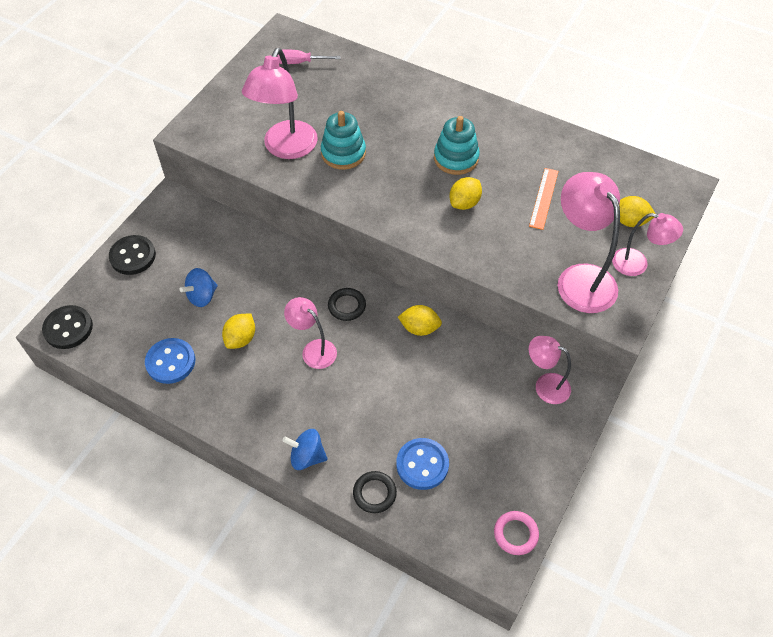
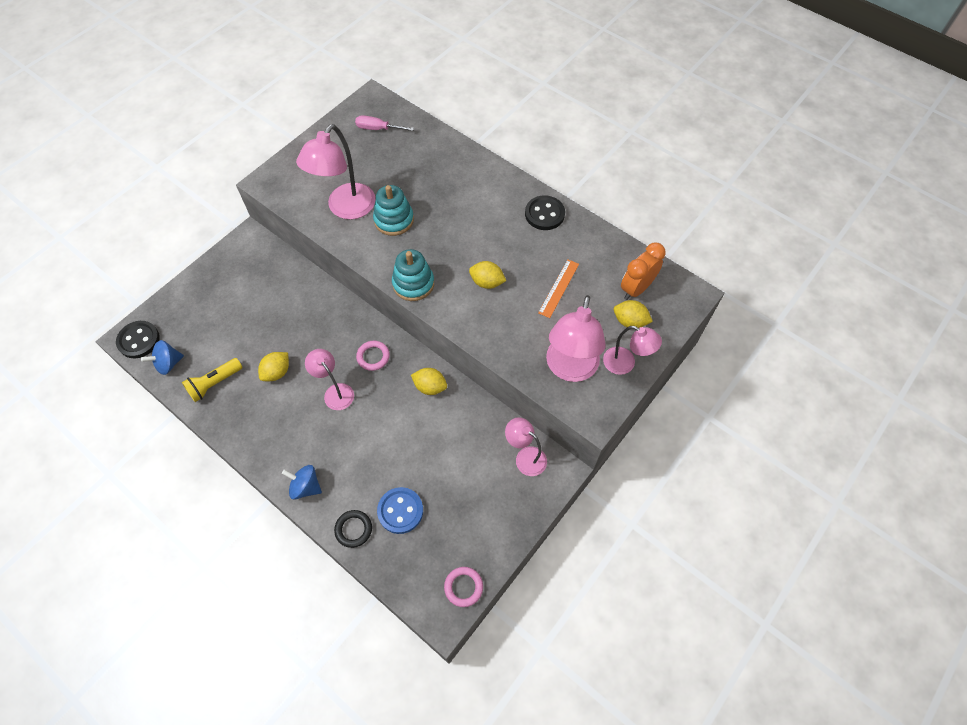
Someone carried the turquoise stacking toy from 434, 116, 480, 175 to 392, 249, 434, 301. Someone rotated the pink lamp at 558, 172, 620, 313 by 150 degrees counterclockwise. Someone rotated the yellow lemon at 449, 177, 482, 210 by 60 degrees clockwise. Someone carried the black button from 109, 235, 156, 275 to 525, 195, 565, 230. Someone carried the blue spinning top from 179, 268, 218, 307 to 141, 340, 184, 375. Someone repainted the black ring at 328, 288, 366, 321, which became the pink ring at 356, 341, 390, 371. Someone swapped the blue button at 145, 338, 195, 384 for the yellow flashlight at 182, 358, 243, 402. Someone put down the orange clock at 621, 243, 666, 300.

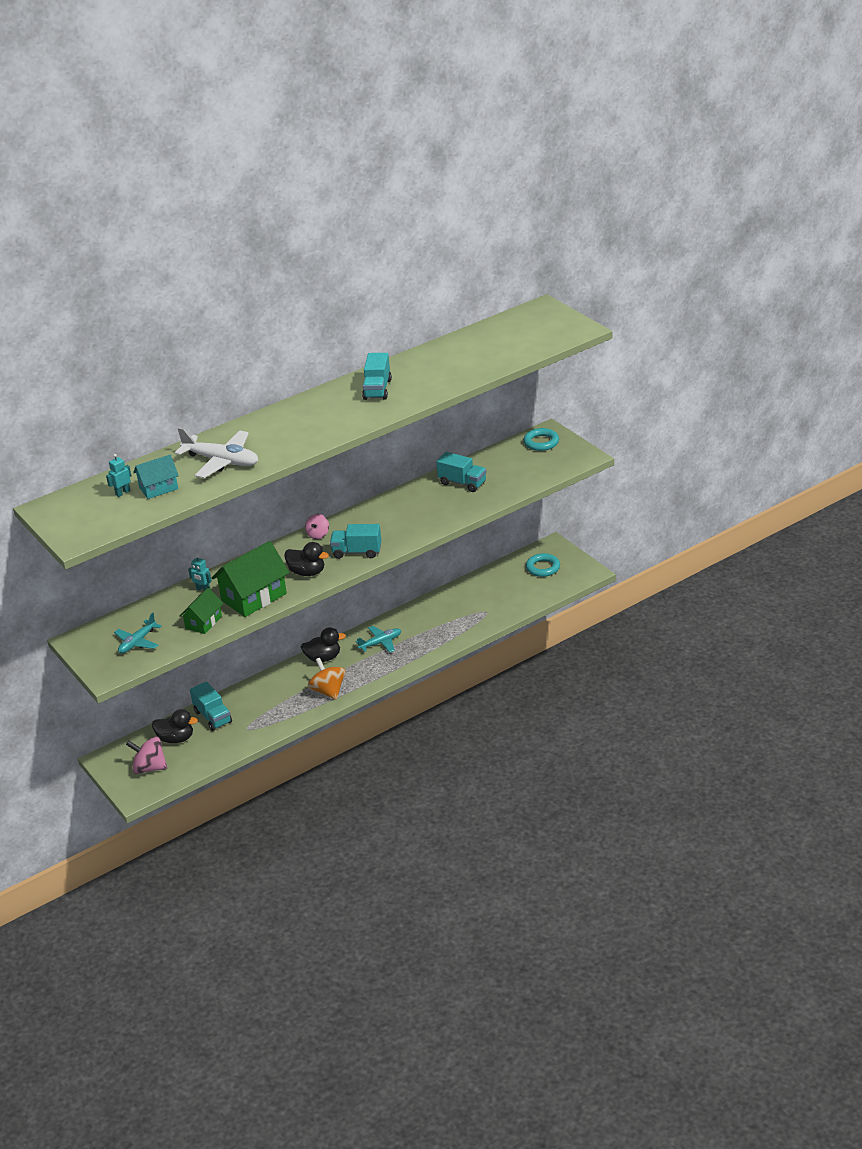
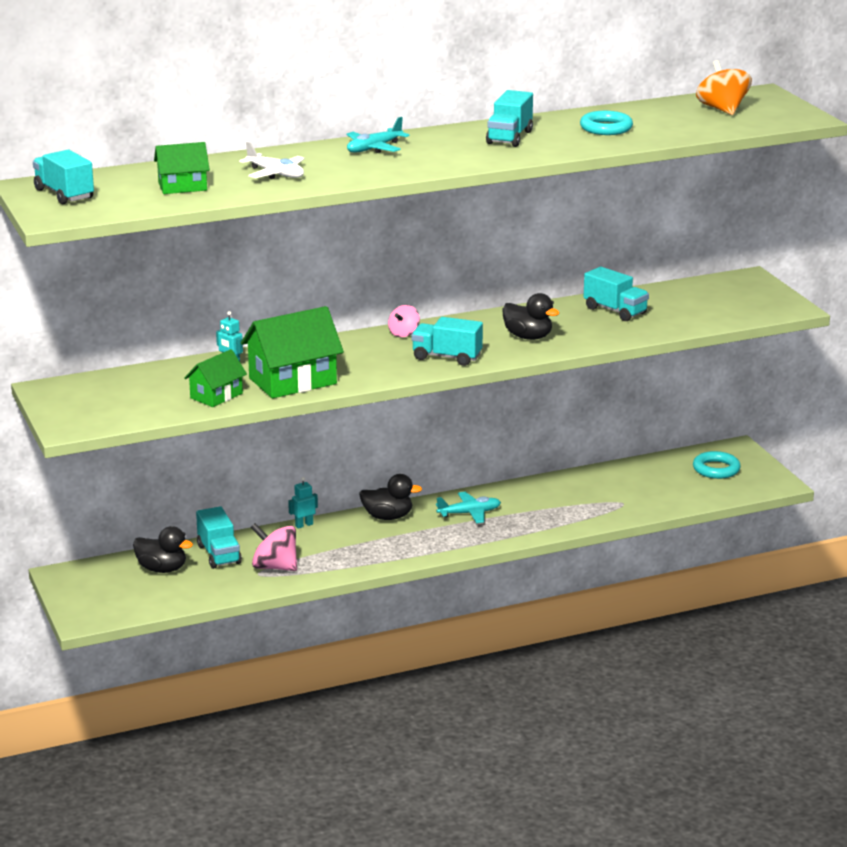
Someone scaled the white plane at 175, 427, 258, 478 by 0.63. Someone carried the turquoise ring from 523, 428, 559, 451 to 580, 111, 633, 135. Someone carried the turquoise robot from 106, 454, 131, 497 to 288, 477, 318, 529. Someone repainted the turquoise house at 133, 455, 179, 499, which became the green house at 154, 142, 210, 194. Someone carried the black duck from 284, 542, 329, 576 to 502, 293, 559, 340. Someone carried the turquoise plane from 114, 613, 162, 654 to 347, 117, 410, 153. Someone carried the orange spinning top from 308, 658, 346, 700 to 696, 60, 752, 115. Someone carried the pink spinning top from 126, 737, 167, 774 to 251, 523, 297, 571. Someone put down the turquoise truck at 33, 150, 94, 204.

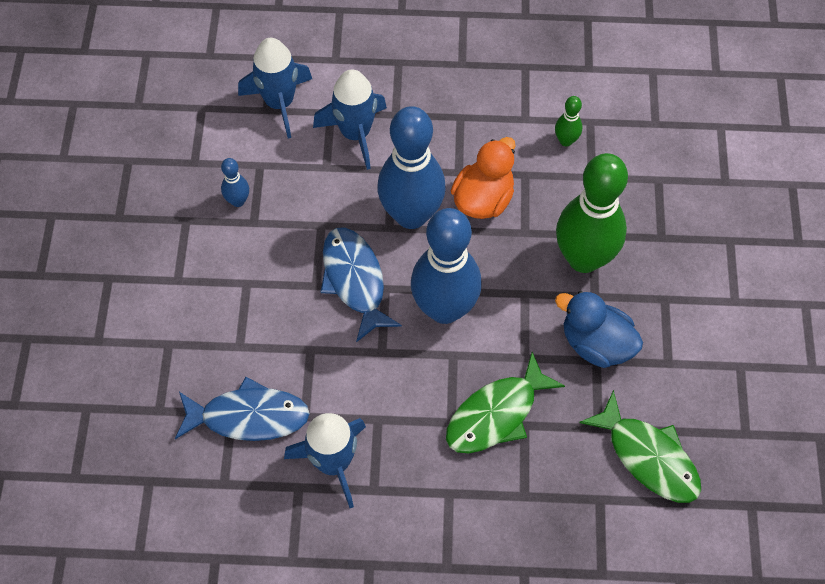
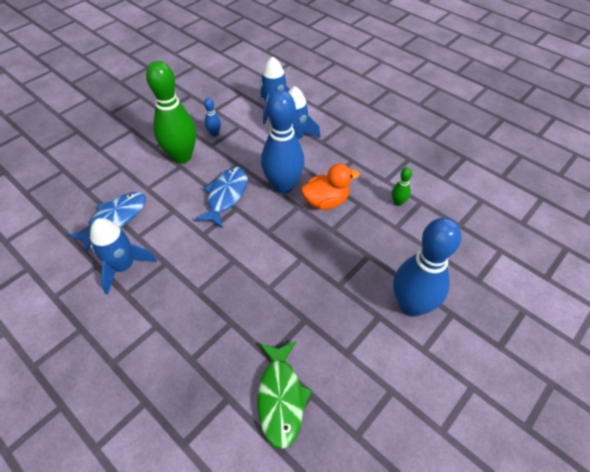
Someone carried the green bowling pin from 556, 153, 628, 273 to 146, 61, 196, 164. Someone carried the blue bowling pin from 411, 208, 482, 324 to 393, 218, 461, 317. Someone took away the blue duck at 555, 291, 643, 368. Someone took away the green fish at 446, 352, 565, 454. Someone rotated the blue fish at 175, 377, 310, 441 by 90 degrees counterclockwise.

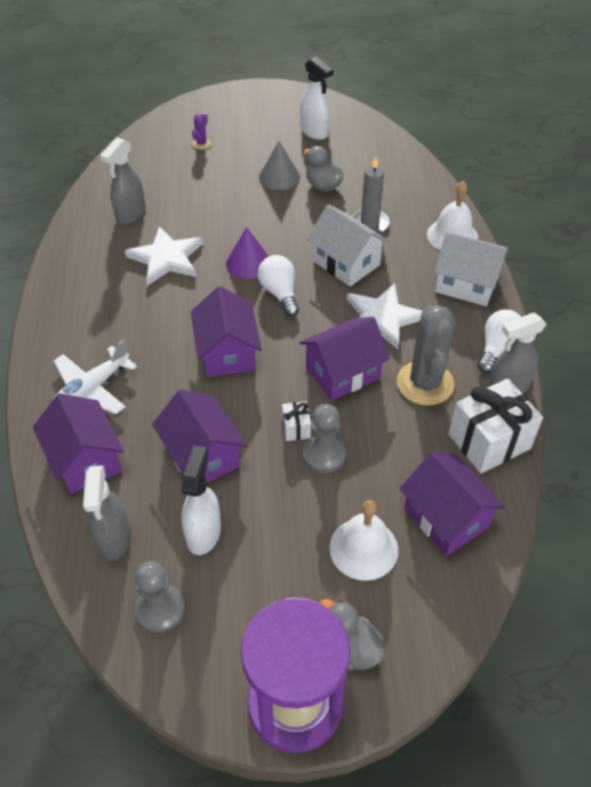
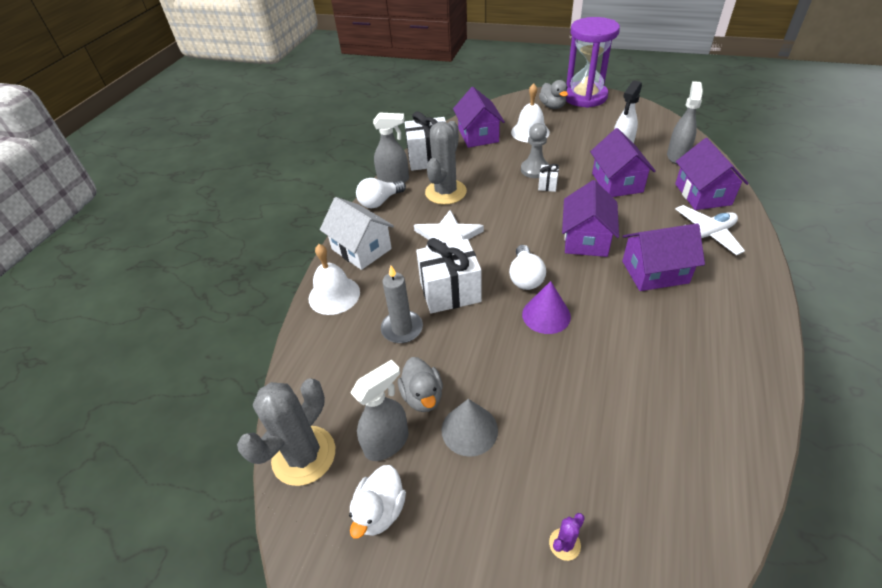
Someone swapped the white spray bottle at 300, 56, 334, 140 for the white duck at 349, 465, 406, 539. Someone carried the grey spray bottle from 100, 137, 146, 224 to 350, 360, 409, 461. Someone swapped the white house at 307, 204, 389, 286 for the white gift at 416, 238, 482, 313. Someone took away the white star at 125, 226, 203, 286. Someone carried the purple house from 300, 317, 390, 401 to 622, 223, 705, 291. Someone took away the grey pawn at 135, 561, 185, 633. Someone put down the grey cactus at 237, 378, 335, 486.

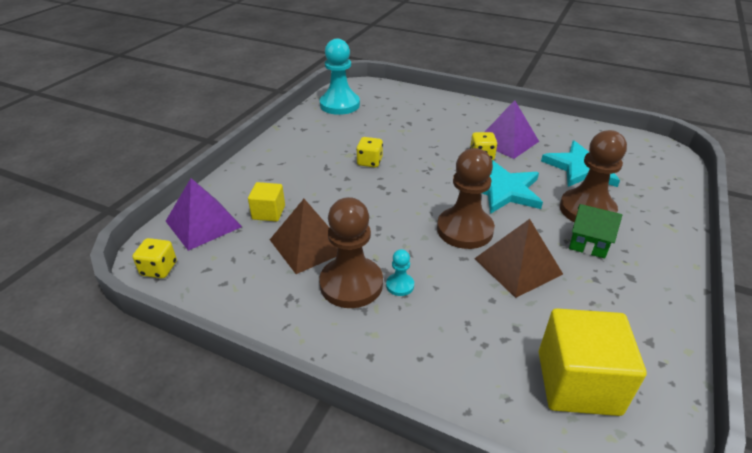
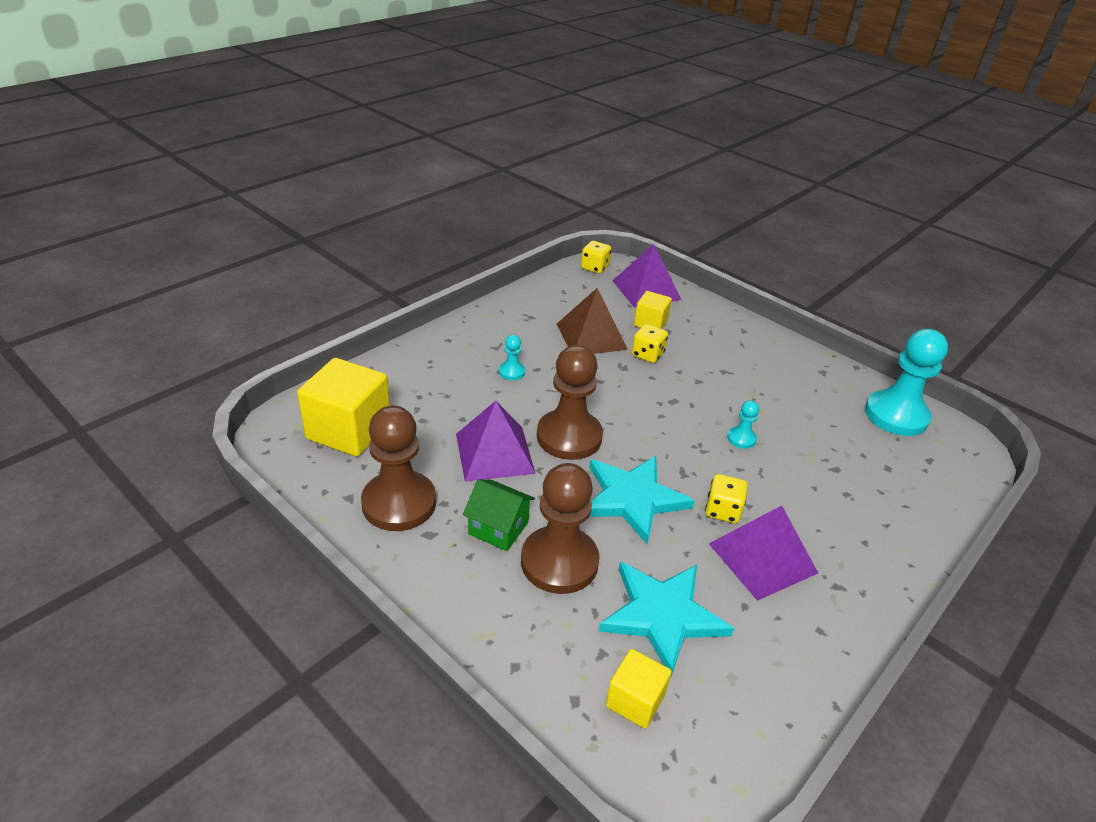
Someone carried the yellow dice from 356, 137, 383, 167 to 632, 324, 668, 363. Someone carried the brown pawn from 319, 197, 383, 308 to 361, 405, 436, 531. Someone rotated the green house at 569, 204, 622, 258 by 75 degrees clockwise. Someone repainted the brown pyramid at 474, 219, 563, 298, which became the purple pyramid at 456, 401, 535, 481. Someone put down the turquoise pawn at 727, 400, 759, 449. Someone put down the yellow cube at 606, 649, 672, 729.

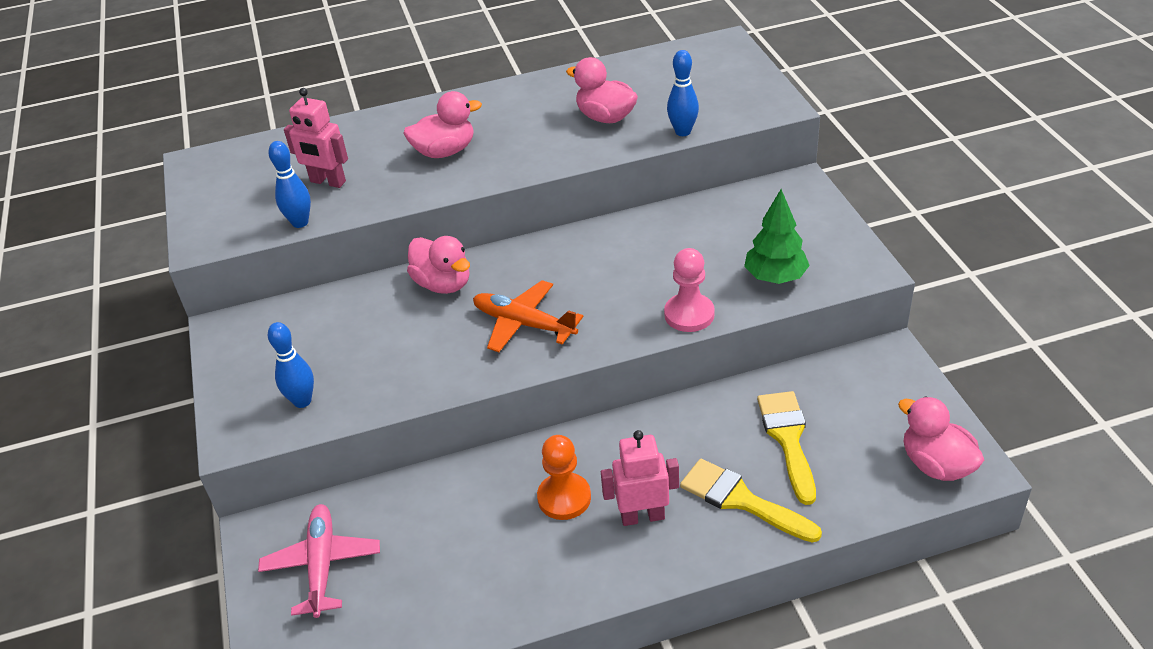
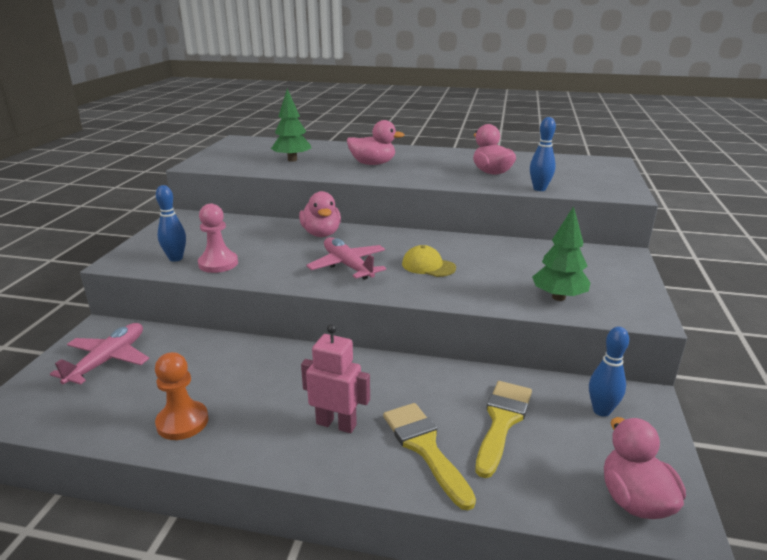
Someone swapped the pink robot at 284, 88, 348, 188 for the green tree at 271, 89, 311, 162. Someone carried the blue bowling pin from 268, 141, 311, 228 to 589, 327, 629, 417. Someone carried the pink pawn from 664, 248, 715, 332 to 198, 204, 238, 273. Someone repainted the orange plane at 473, 280, 583, 352, which became the pink plane at 306, 237, 386, 280. Someone carried the orange pawn from 537, 435, 591, 520 to 155, 352, 209, 440. Someone put down the yellow cap at 402, 245, 456, 277.

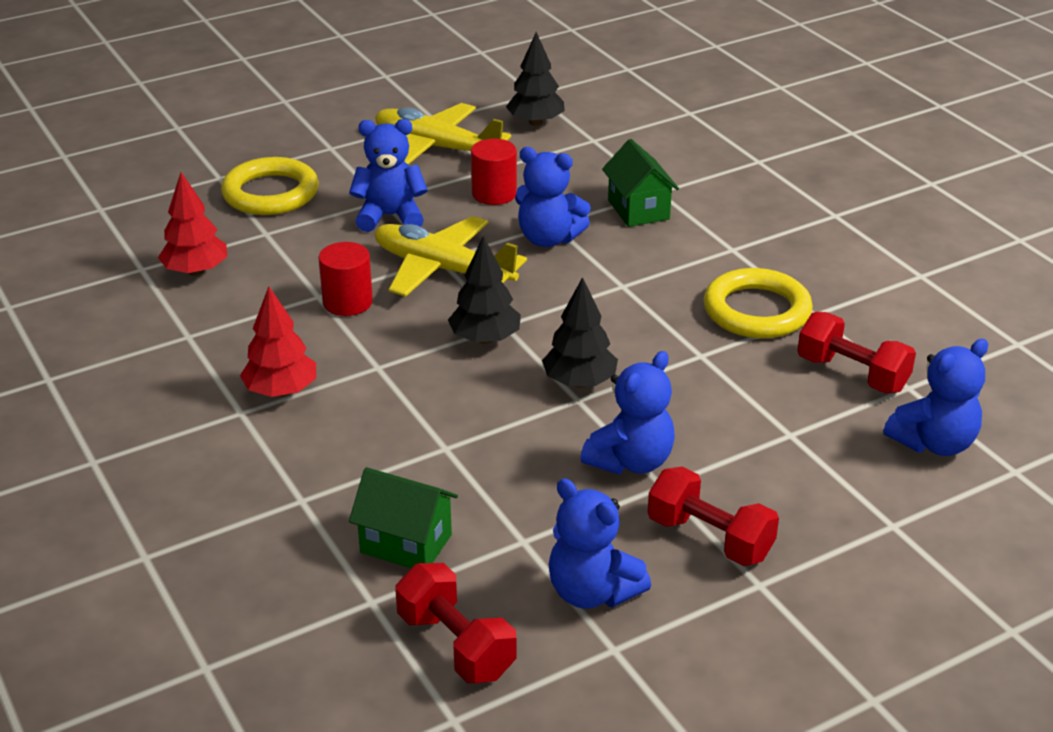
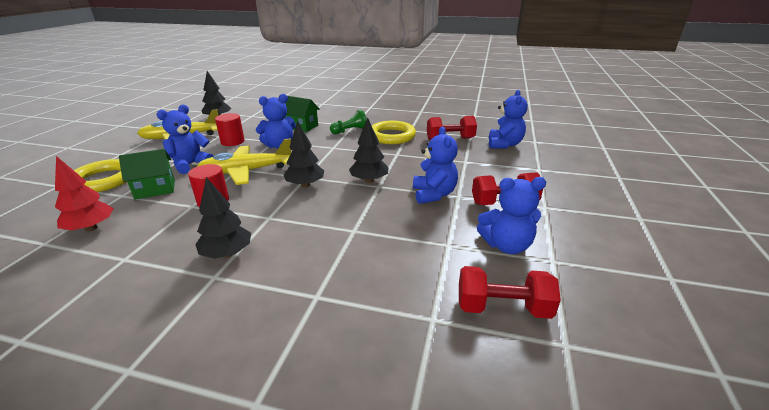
Someone repainted the red tree at 240, 286, 316, 397, which became the black tree at 195, 177, 251, 259. Someone carried the green house from 349, 467, 458, 568 to 119, 149, 175, 199. Someone put down the green pawn at 330, 109, 367, 134.

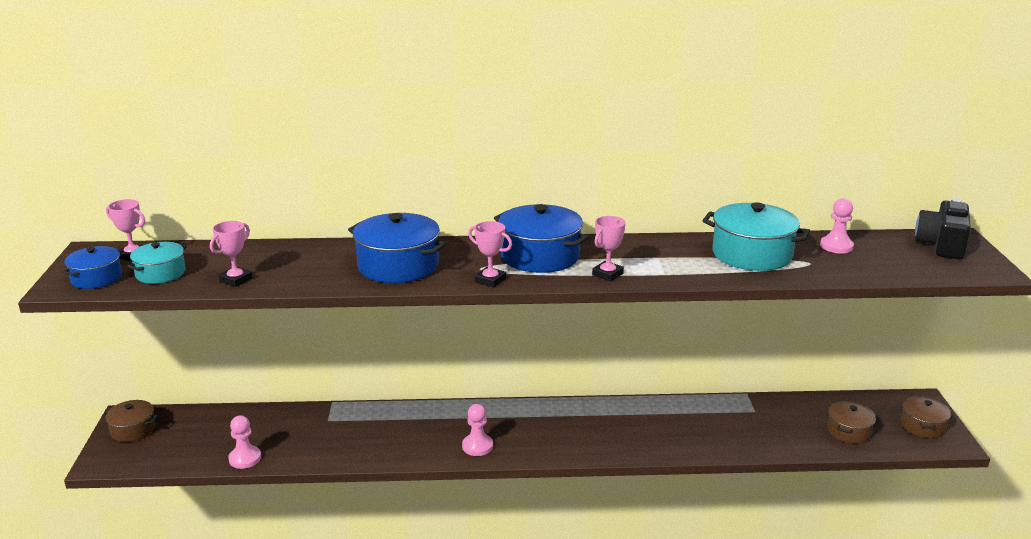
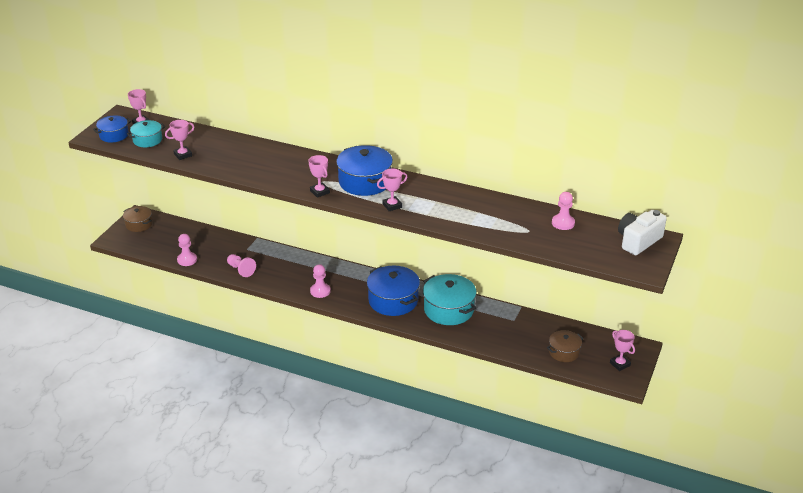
Someone repainted the black camera at 915, 198, 971, 259, which became the white camera at 618, 210, 667, 255. Someone carried the turquoise pot from 702, 203, 810, 271 to 423, 274, 477, 325. Someone carried the blue pot from 348, 213, 447, 283 to 367, 266, 420, 316. Someone swapped the brown pot at 901, 396, 951, 438 for the pink trophy at 610, 330, 635, 371. Someone put down the pink pawn at 227, 254, 256, 277.

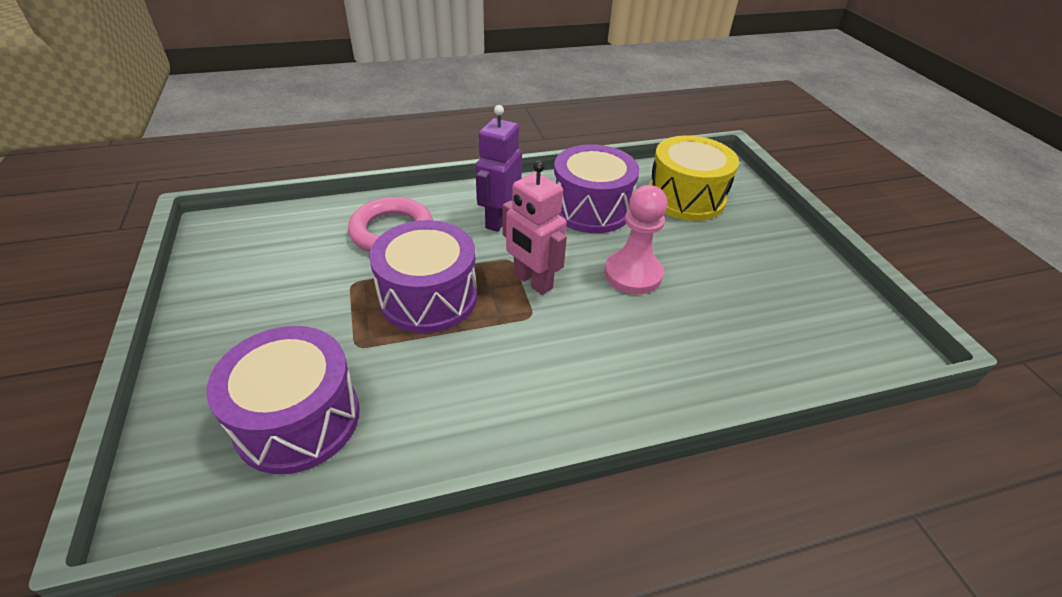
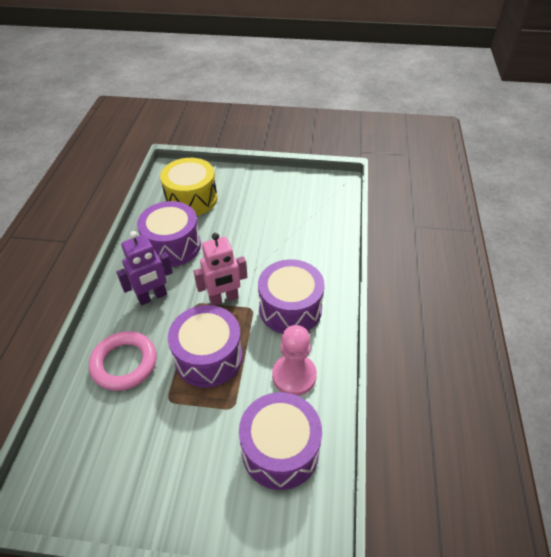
Someone rotated the purple robot at 475, 105, 522, 232 by 75 degrees counterclockwise. Someone carried the pink pawn from 604, 185, 667, 294 to 272, 325, 317, 396. Someone put down the purple drum at 258, 259, 325, 334.

